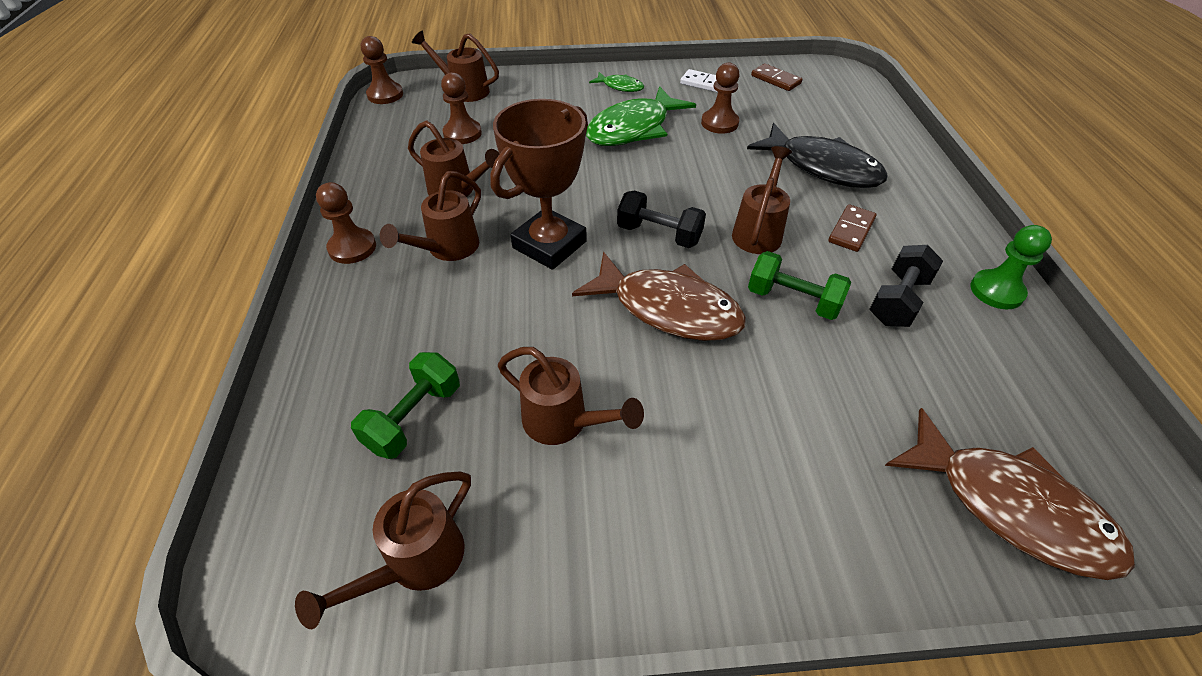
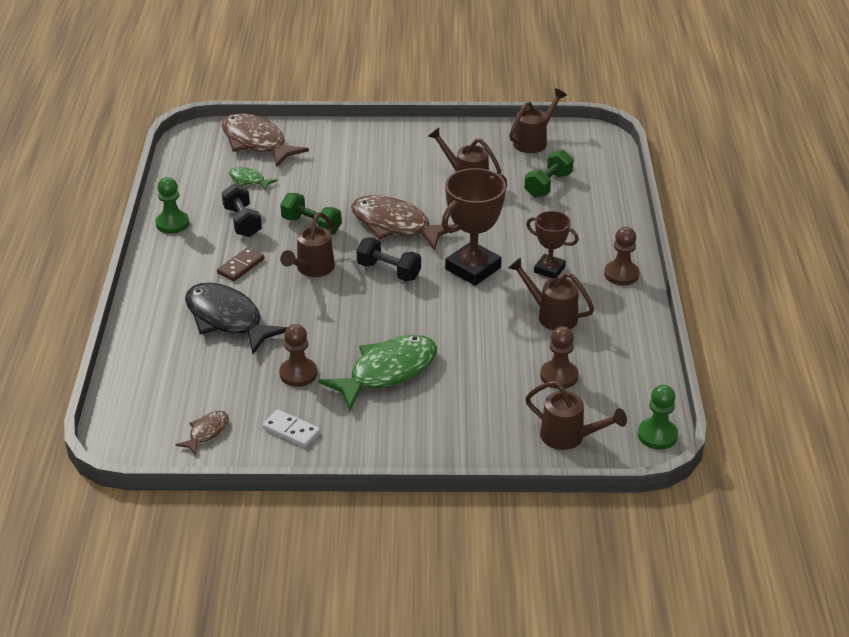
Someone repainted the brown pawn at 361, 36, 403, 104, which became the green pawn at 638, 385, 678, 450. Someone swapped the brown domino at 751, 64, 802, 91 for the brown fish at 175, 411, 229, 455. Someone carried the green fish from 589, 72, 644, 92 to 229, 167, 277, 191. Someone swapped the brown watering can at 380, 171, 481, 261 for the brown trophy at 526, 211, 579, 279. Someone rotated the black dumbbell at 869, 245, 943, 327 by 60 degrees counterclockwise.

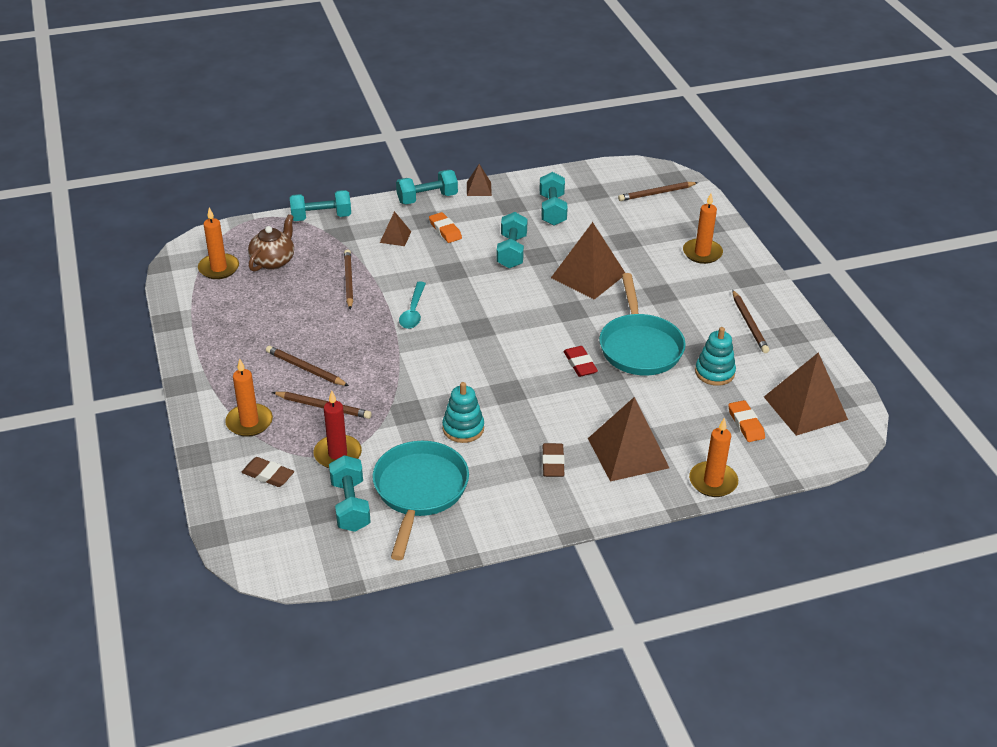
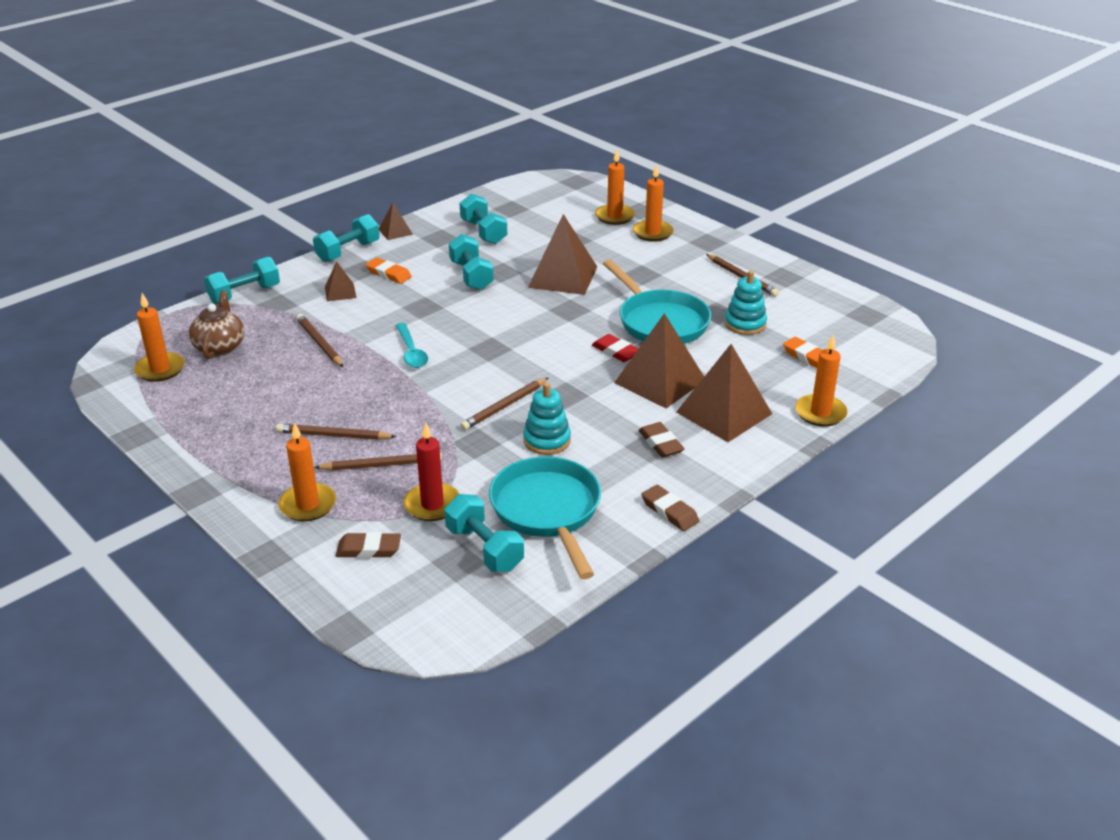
Someone carried the brown pencil from 618, 182, 698, 201 to 460, 378, 548, 430. Someone carried the brown pyramid from 764, 353, 848, 436 to 614, 313, 704, 408. Someone put down the orange candle at 595, 150, 635, 225. Someone put down the brown eraser at 641, 485, 699, 531.

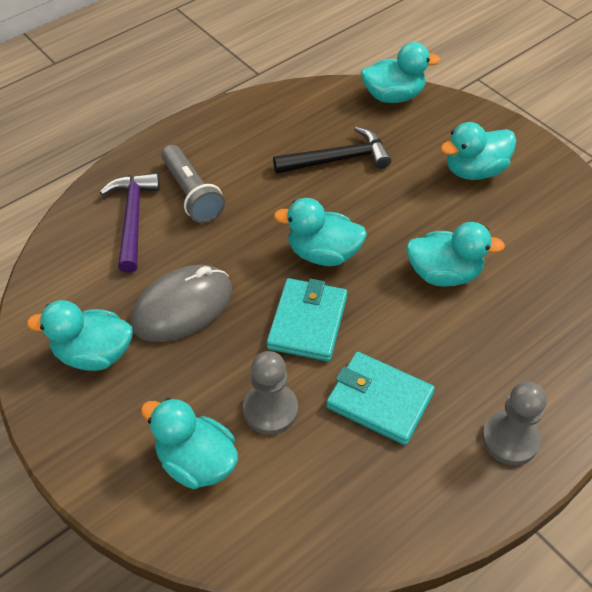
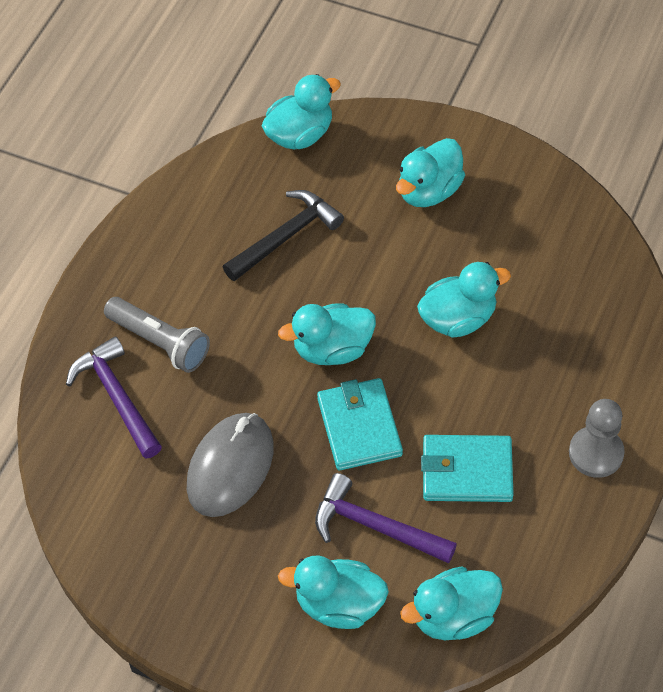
Someone carried the turquoise duck from 27, 300, 133, 371 to 400, 566, 503, 640. Someone swapped the grey pawn at 243, 351, 298, 435 for the purple hammer at 315, 473, 457, 563.

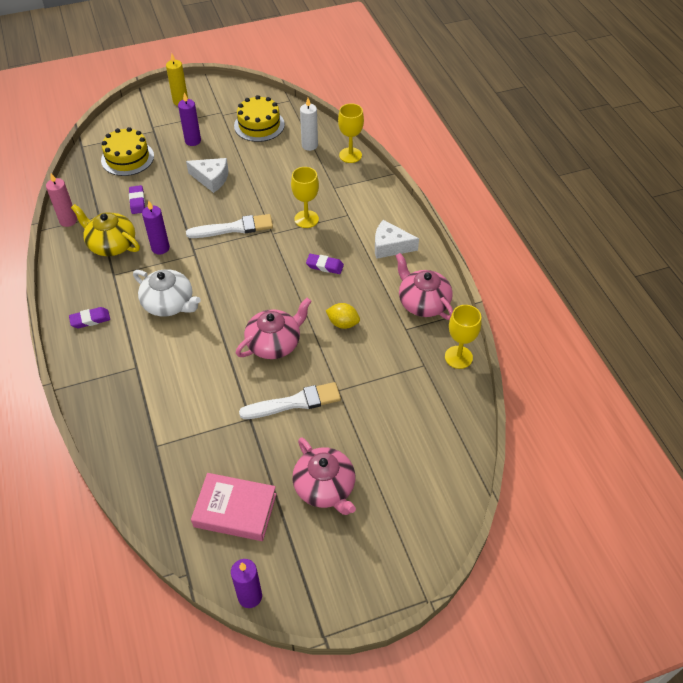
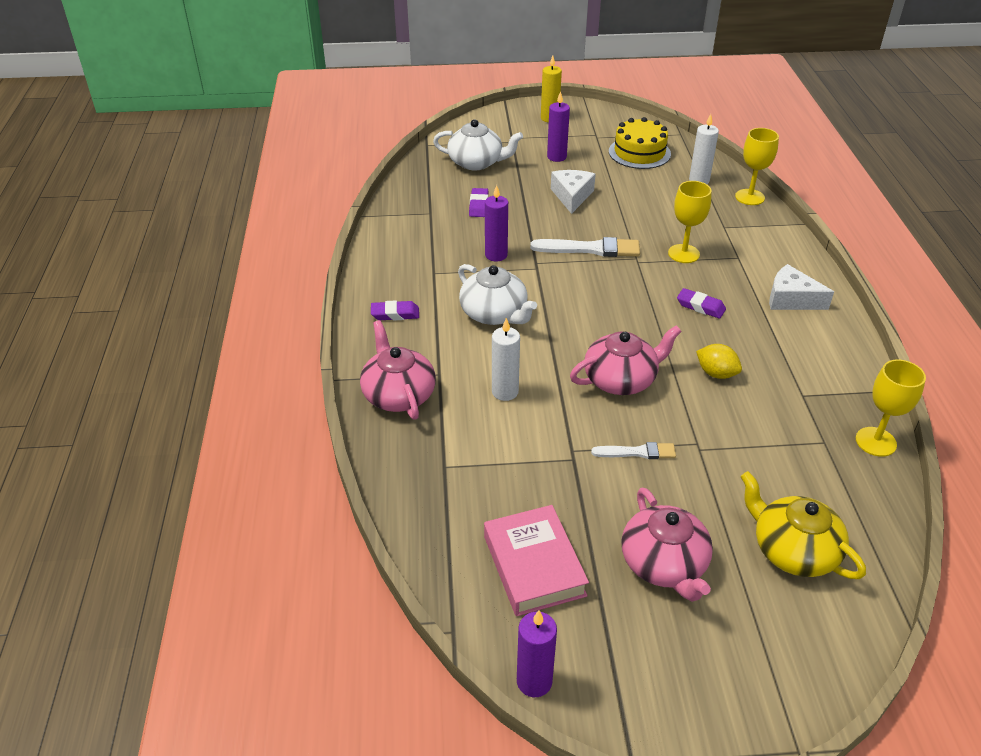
Someone swapped the yellow cake at 101, 127, 154, 176 for the white teapot at 433, 119, 523, 171. Someone rotated the white cheese at 186, 158, 228, 193 by 120 degrees counterclockwise. Someone took away the pink candle at 46, 173, 77, 227. Someone carried the yellow teapot from 71, 204, 140, 256 to 740, 471, 866, 579. Someone carried the pink teapot from 395, 253, 453, 320 to 360, 320, 436, 420. Someone scaled the white brush at 239, 382, 341, 419 by 0.60. Someone rotated the pink book at 191, 473, 277, 541 by 45 degrees clockwise. Someone put down the white candle at 492, 318, 520, 401.

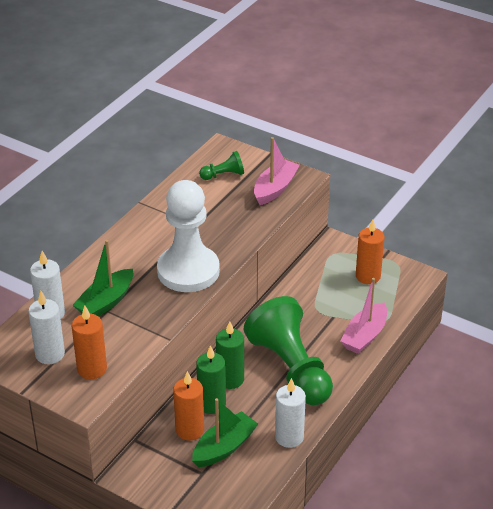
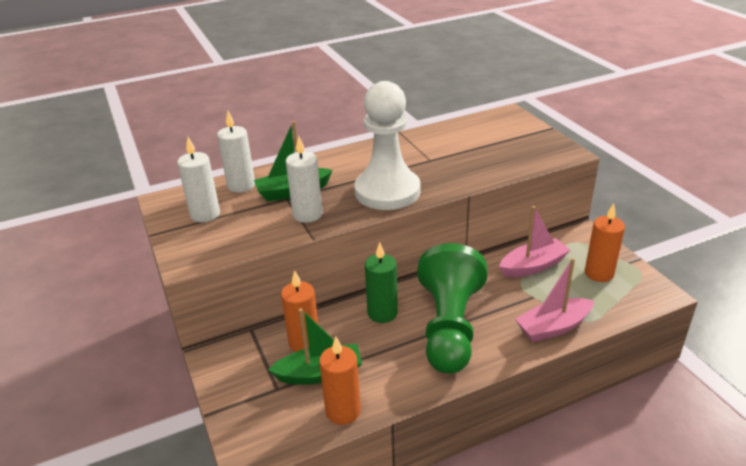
Someone carried the pink boat from 254, 137, 300, 205 to 499, 206, 570, 277. Someone took away the green pawn at 199, 151, 244, 180. Someone carried the orange candle from 72, 305, 107, 379 to 319, 337, 361, 425. Someone took away the green candle at 196, 345, 226, 414. Someone carried the white candle from 275, 378, 306, 448 to 286, 135, 323, 223.

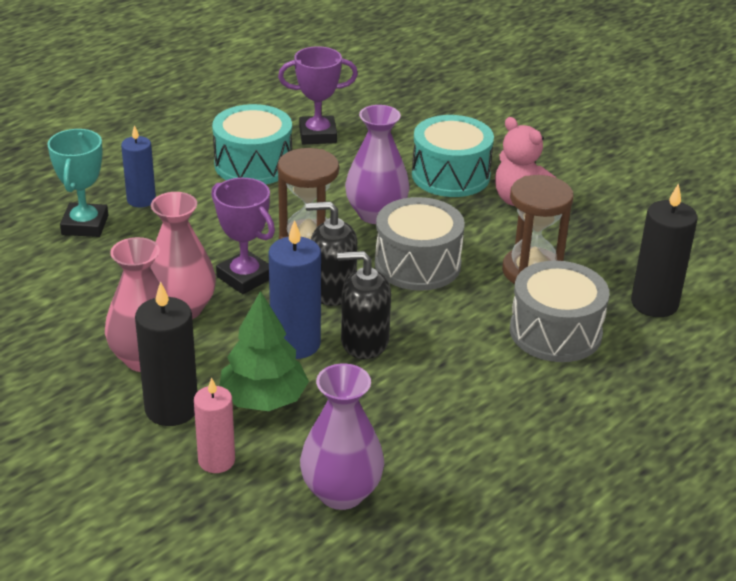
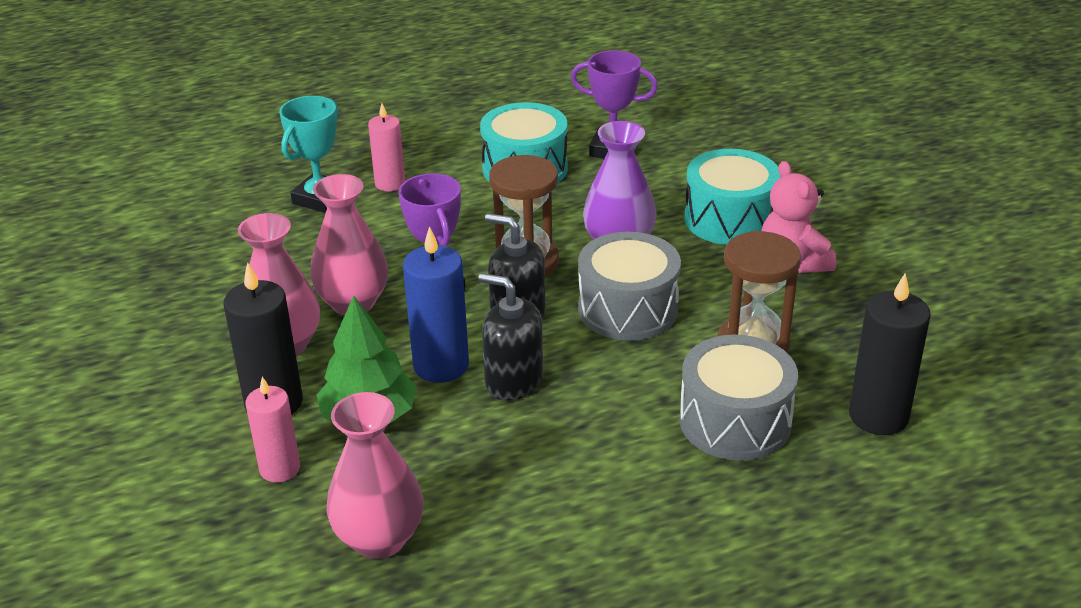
Someone repainted the blue candle at 121, 125, 156, 207, which became the pink candle at 368, 104, 405, 191. Someone repainted the purple vase at 300, 364, 384, 510, which became the pink vase at 326, 392, 423, 559.

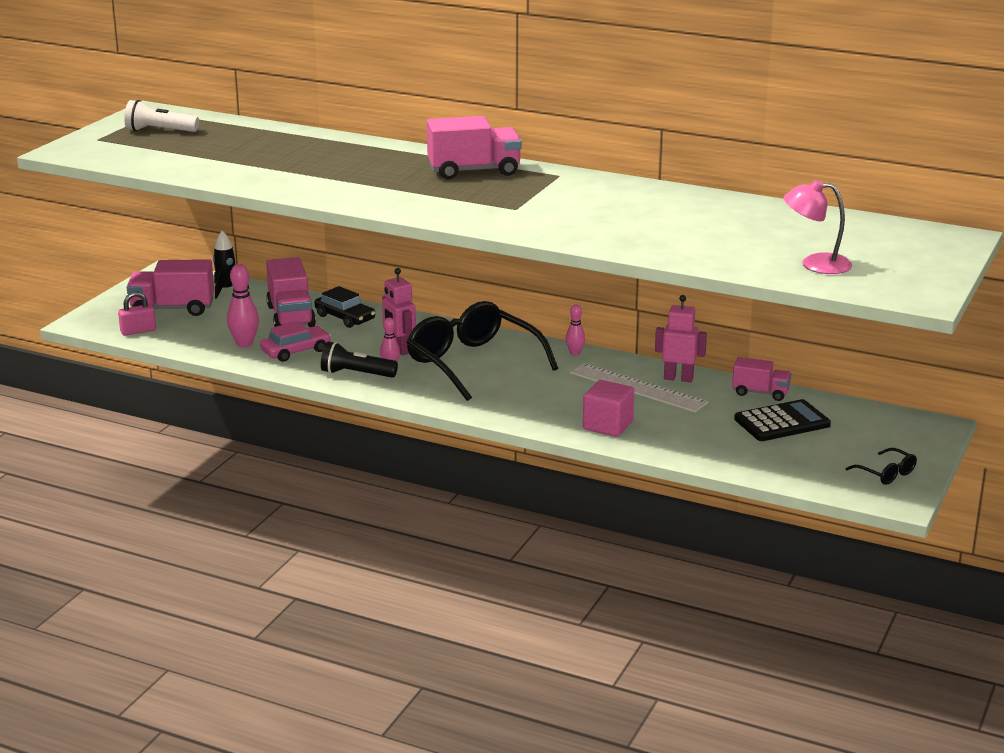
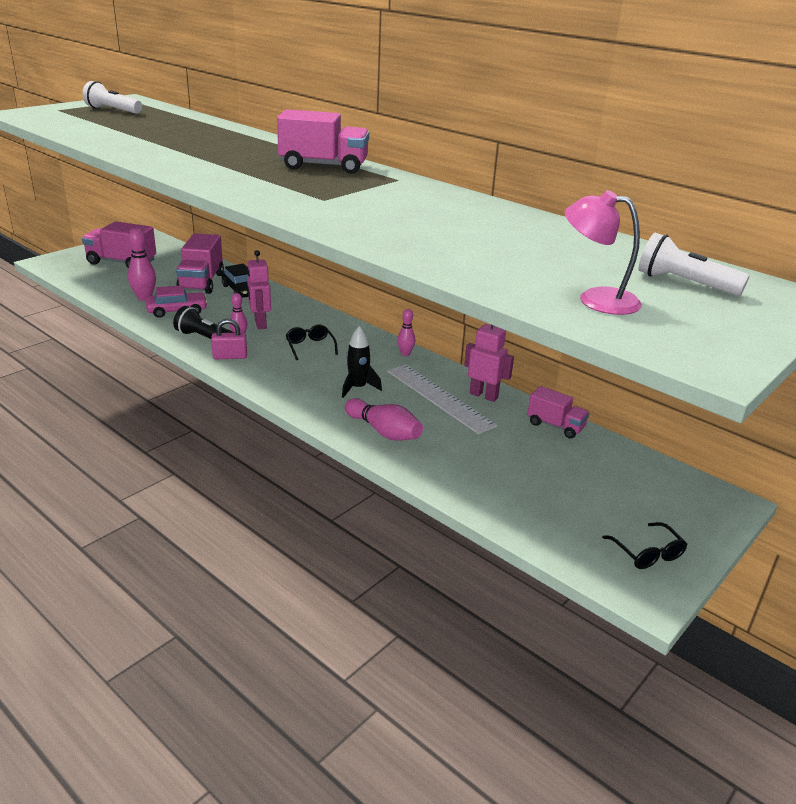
Someone carried the black rocket from 213, 230, 249, 299 to 342, 326, 382, 398. Someone carried the pink padlock from 118, 292, 156, 336 to 211, 319, 247, 359. Someone scaled the black glasses at 407, 301, 558, 401 by 0.41. Someone swapped the pink cube at 583, 380, 634, 437 for the pink bowling pin at 345, 398, 423, 441. Someone took away the black calculator at 734, 399, 831, 441. Someone put down the white flashlight at 639, 233, 749, 296.

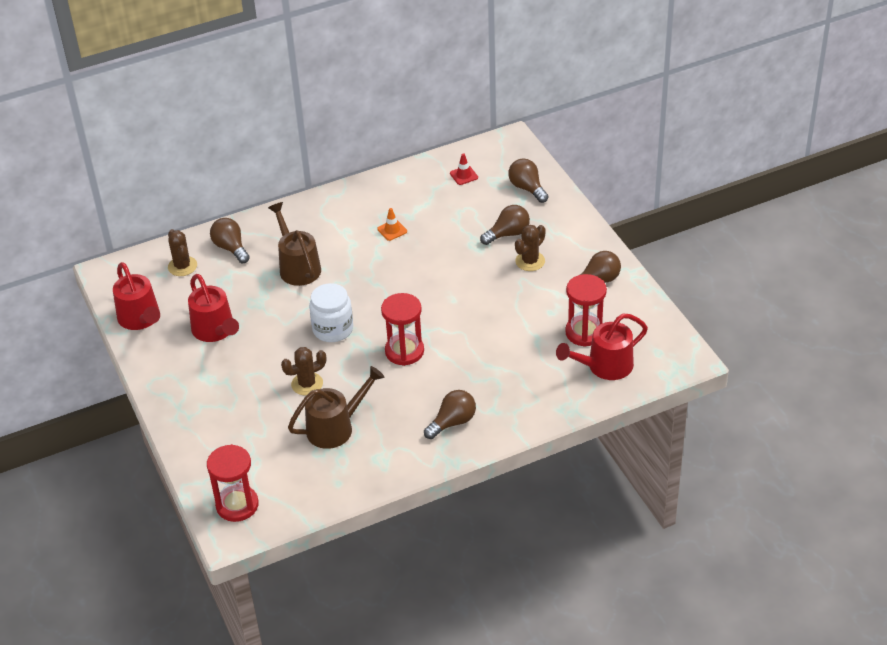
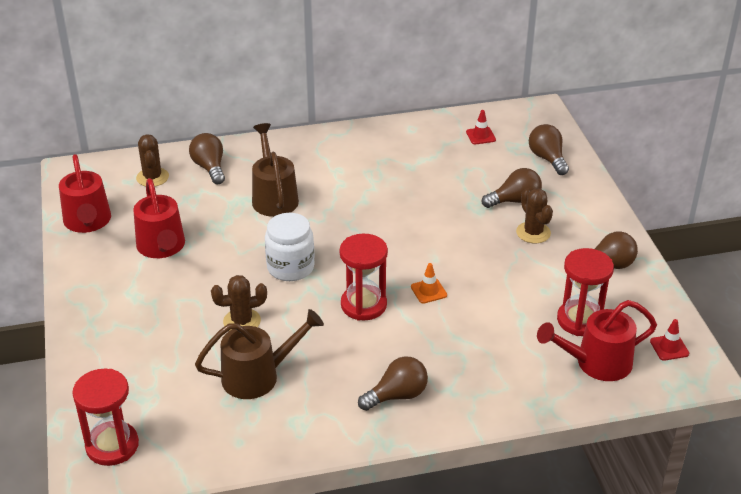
Someone carried the orange traffic cone from 377, 208, 407, 241 to 411, 263, 447, 304. Someone rotated the brown cactus at 515, 225, 546, 271 by 75 degrees counterclockwise. Someone put down the red traffic cone at 650, 319, 689, 361.

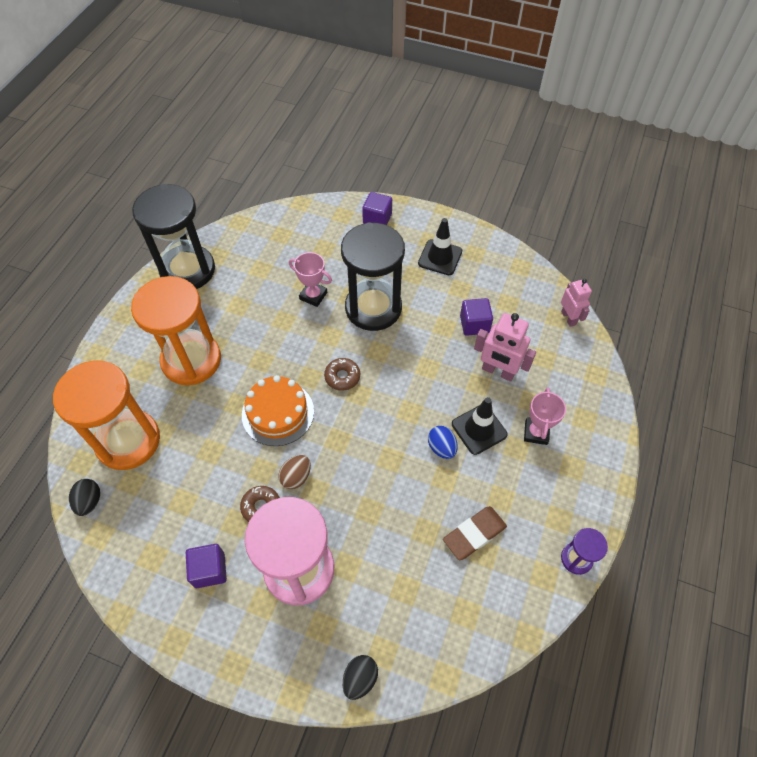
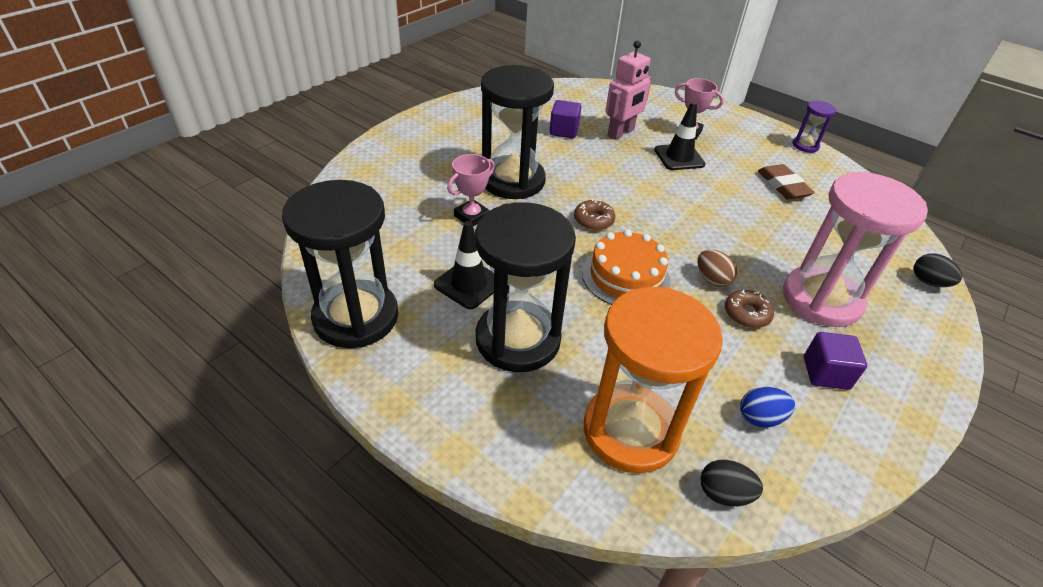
Someone took away the purple cube at 362, 192, 392, 225. Someone carried the black traffic cone from 418, 218, 462, 275 to 434, 221, 494, 309. Someone repainted the orange hourglass at 131, 276, 221, 385, which became the black hourglass at 475, 202, 576, 372. Someone took away the pink robot at 561, 279, 592, 327. Someone carried the blue egg from 428, 426, 458, 459 to 740, 387, 795, 428.

